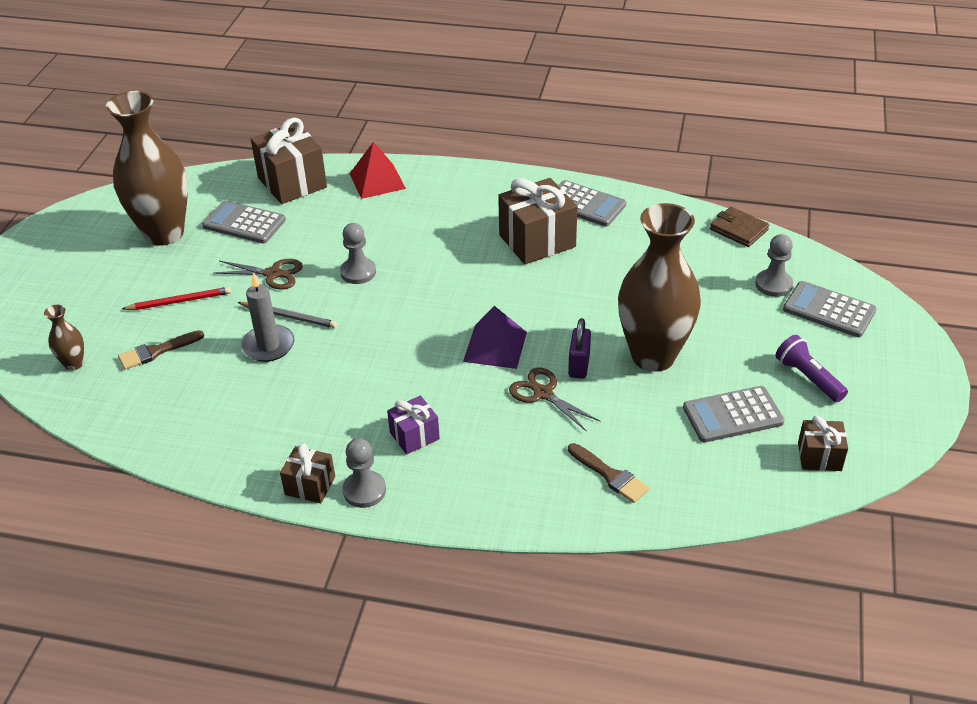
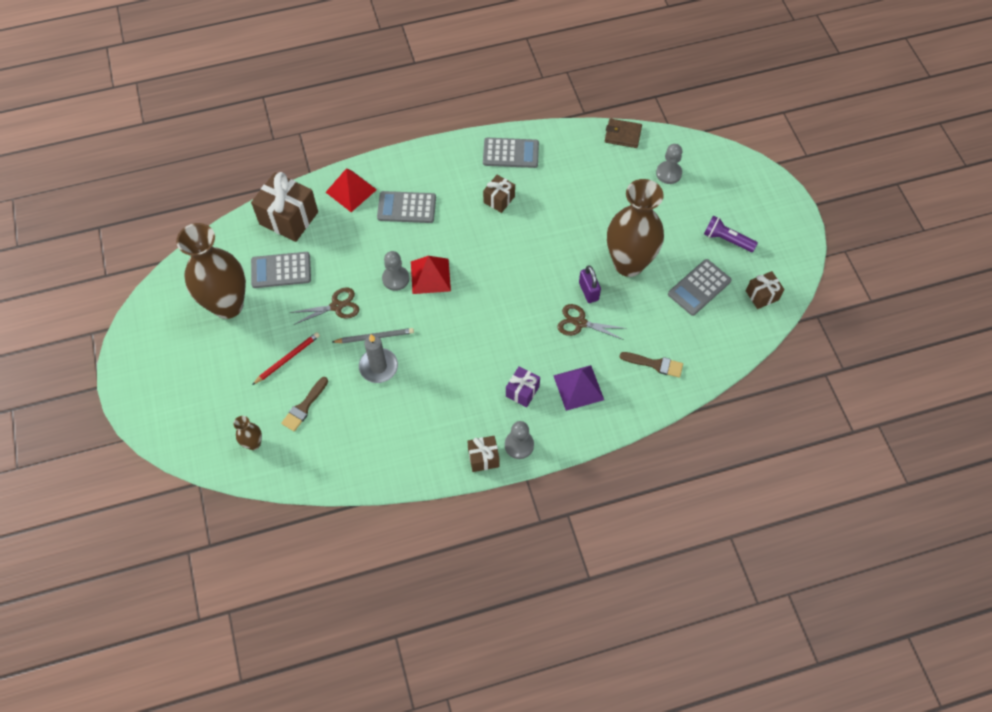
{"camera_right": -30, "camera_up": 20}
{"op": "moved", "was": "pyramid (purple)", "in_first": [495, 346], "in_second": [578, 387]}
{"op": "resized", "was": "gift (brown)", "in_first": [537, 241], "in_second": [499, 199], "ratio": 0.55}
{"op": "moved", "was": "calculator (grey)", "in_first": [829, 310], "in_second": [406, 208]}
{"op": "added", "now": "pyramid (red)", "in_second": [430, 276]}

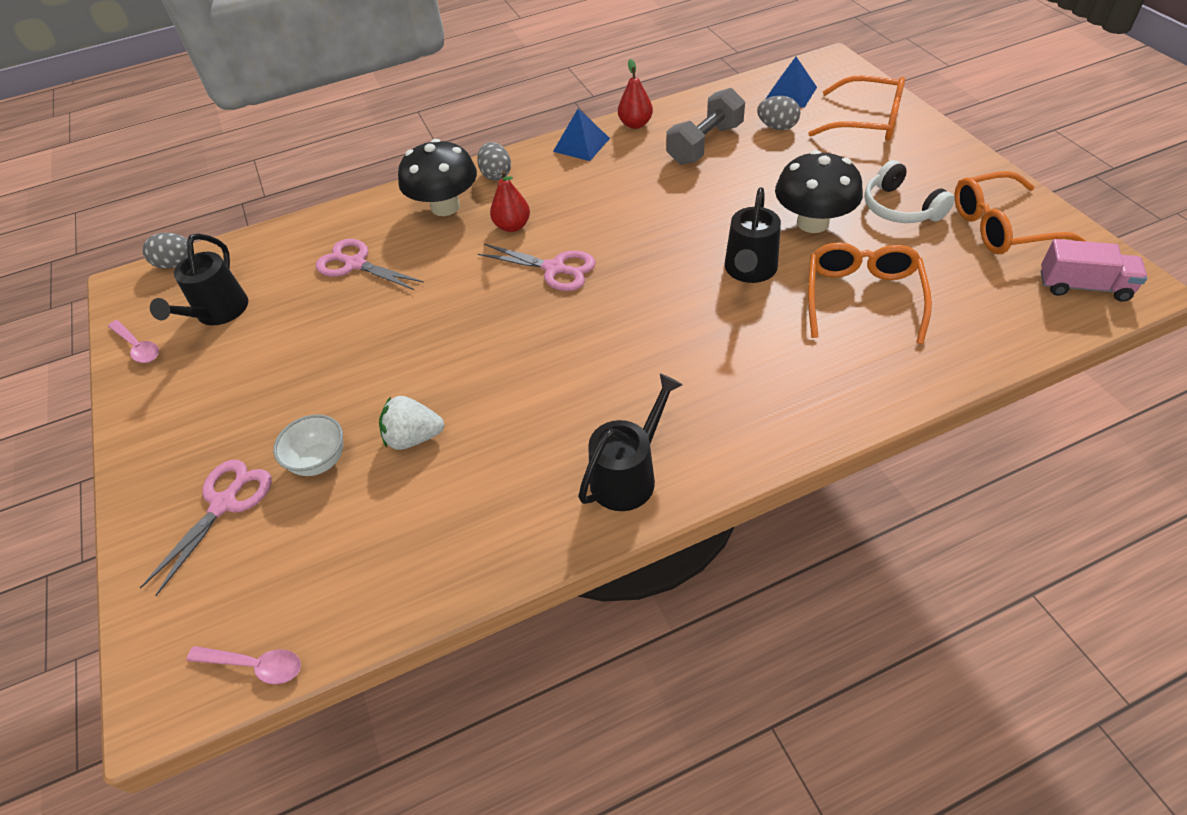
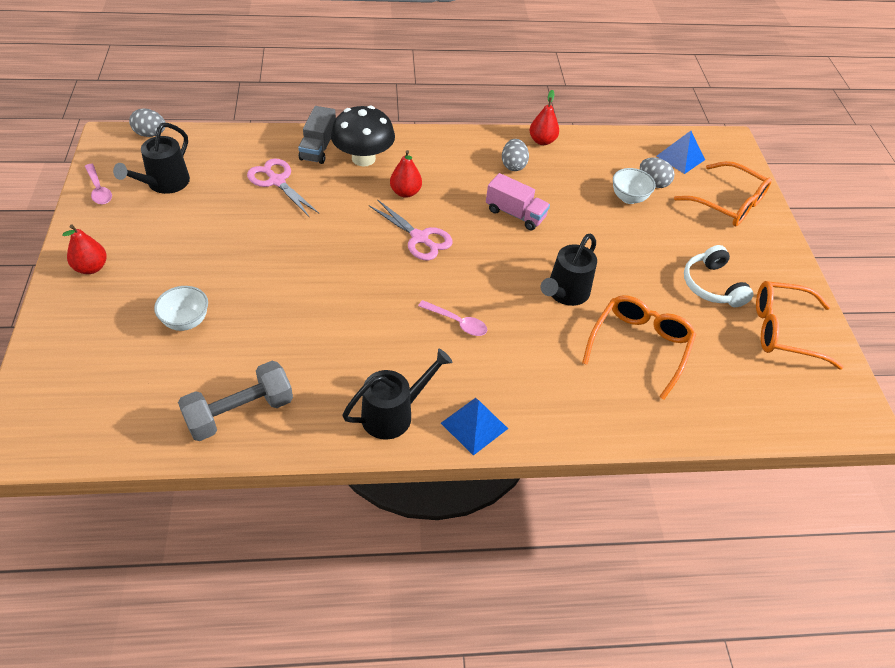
{"camera_right": 10, "camera_up": 0}
{"op": "removed", "was": "scissors (pink)", "in_first": [224, 504]}
{"op": "moved", "was": "spoon (pink)", "in_first": [255, 665], "in_second": [457, 322]}
{"op": "removed", "was": "strawberry (white)", "in_first": [414, 437]}
{"op": "moved", "was": "egg (grey)", "in_first": [496, 175], "in_second": [513, 165]}
{"op": "moved", "was": "pyramid (blue)", "in_first": [581, 145], "in_second": [474, 425]}
{"op": "moved", "was": "dumbbell (grey)", "in_first": [705, 144], "in_second": [240, 412]}
{"op": "removed", "was": "mushroom (black)", "in_first": [812, 223]}
{"op": "moved", "was": "truck (pink)", "in_first": [1083, 286], "in_second": [515, 214]}
{"op": "added", "now": "pear (red)", "in_second": [91, 267]}
{"op": "added", "now": "truck (grey)", "in_second": [318, 148]}
{"op": "added", "now": "bowl (white)", "in_second": [628, 198]}

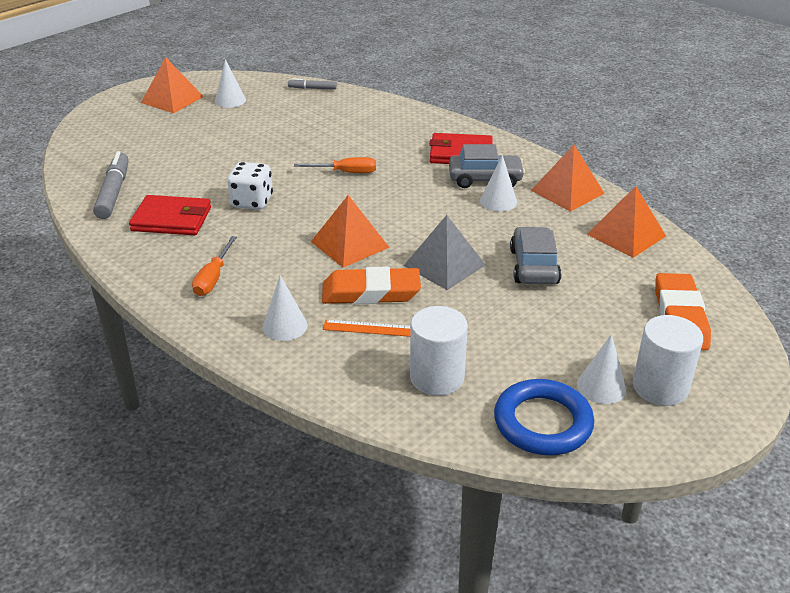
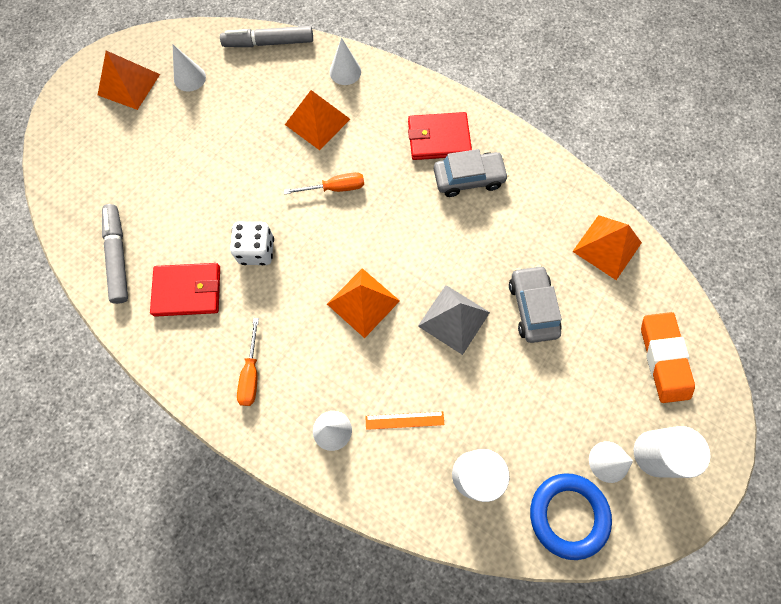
{"camera_right": -10, "camera_up": 35}
{"op": "resized", "was": "marker (grey)", "in_first": [312, 88], "in_second": [269, 43], "ratio": 1.8}
{"op": "removed", "was": "eraser (orange)", "in_first": [371, 292]}
{"op": "moved", "was": "cone (white)", "in_first": [498, 201], "in_second": [345, 71]}
{"op": "moved", "was": "pyramid (orange)", "in_first": [567, 191], "in_second": [317, 121]}

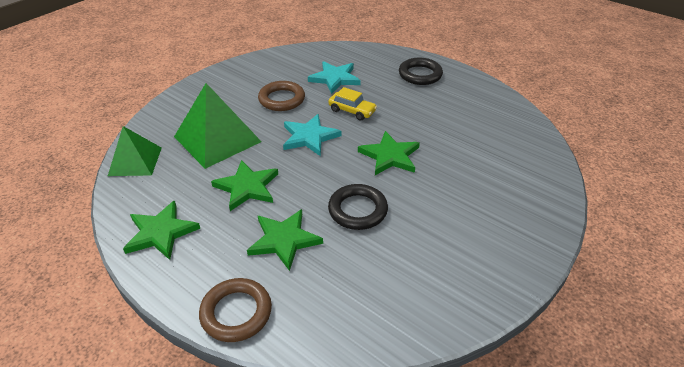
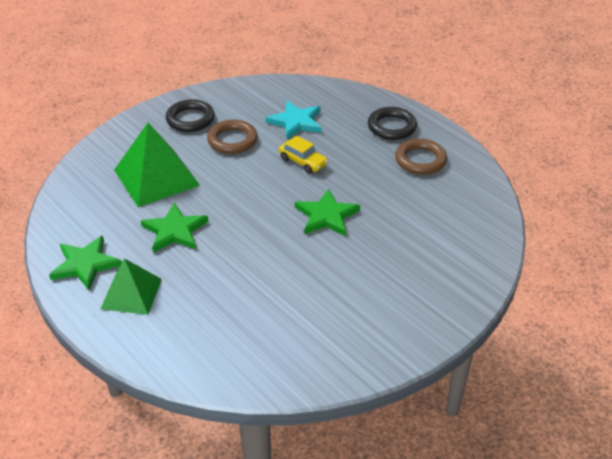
{"camera_right": 10, "camera_up": 0}
{"op": "moved", "was": "pyramid (green)", "in_first": [135, 161], "in_second": [131, 293]}
{"op": "moved", "was": "ring (brown)", "in_first": [236, 312], "in_second": [420, 160]}
{"op": "removed", "was": "star (green)", "in_first": [284, 240]}
{"op": "removed", "was": "star (turquoise)", "in_first": [309, 137]}
{"op": "moved", "was": "ring (black)", "in_first": [357, 210], "in_second": [190, 119]}

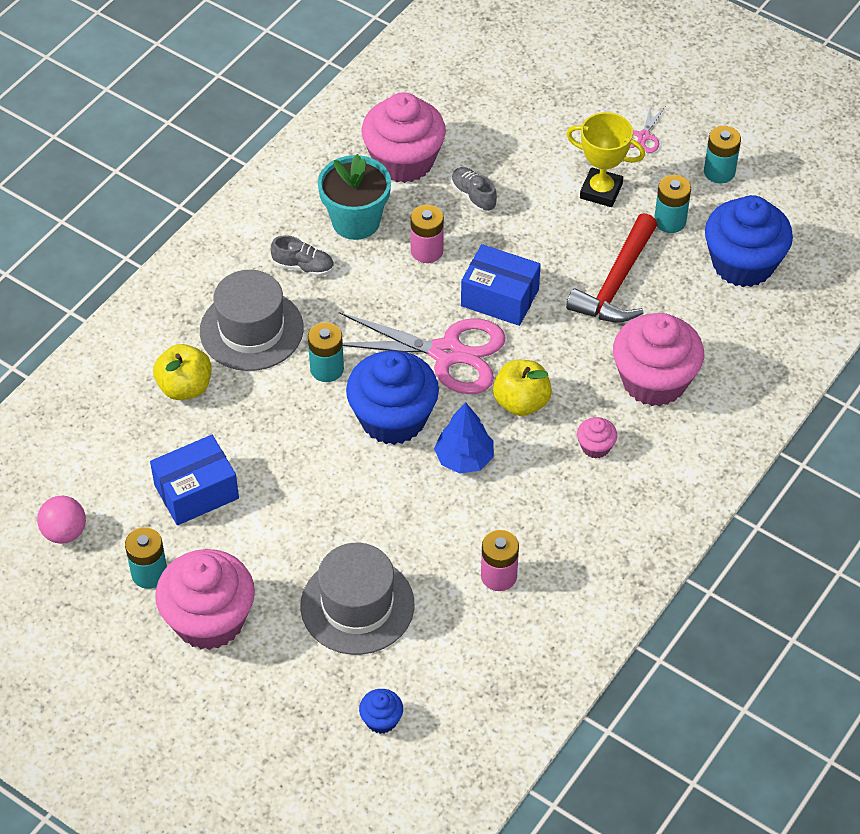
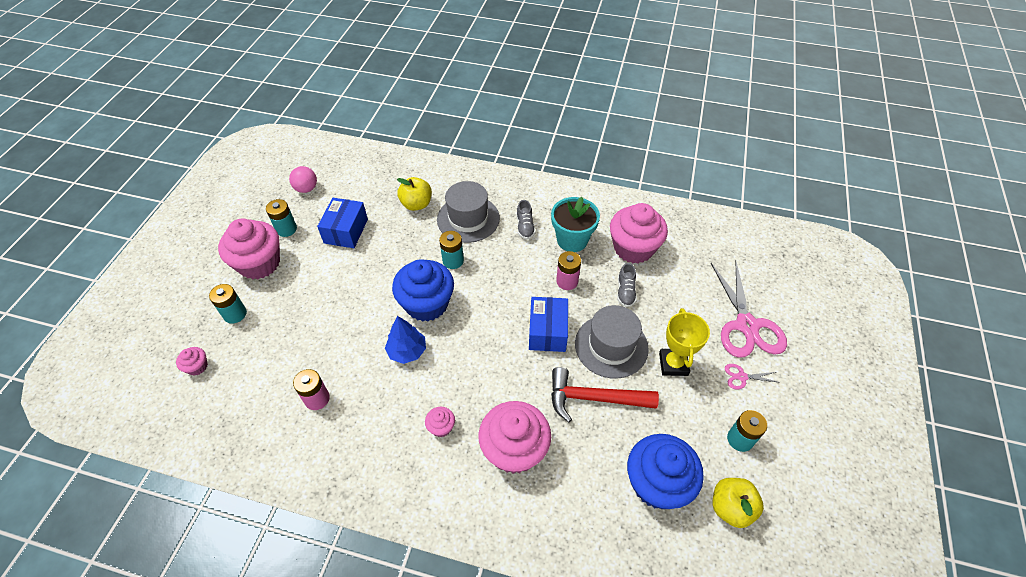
{"camera_right": 70, "camera_up": 0}
{"op": "turned", "was": "box (blue)", "in_first": [196, 492], "in_second": [346, 231], "clockwise": 60}
{"op": "moved", "was": "hat (grey)", "in_first": [357, 605], "in_second": [611, 346]}
{"op": "moved", "was": "scissors (pink)", "in_first": [447, 353], "in_second": [746, 325]}
{"op": "recoloured", "was": "cupcake (blue)", "now": "cupcake (pink)", "in_first": [381, 720], "in_second": [197, 366]}
{"op": "turned", "was": "shoe (grey)", "in_first": [473, 196], "in_second": [625, 292], "clockwise": 150}
{"op": "moved", "was": "apple (yellow)", "in_first": [521, 402], "in_second": [730, 508]}
{"op": "moved", "was": "battery (turquoise)", "in_first": [670, 221], "in_second": [235, 314]}

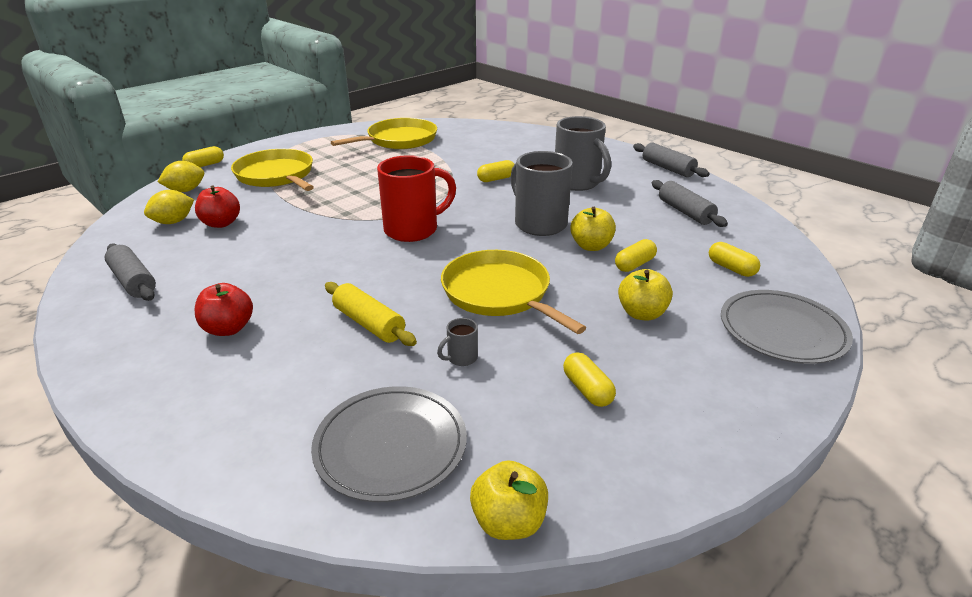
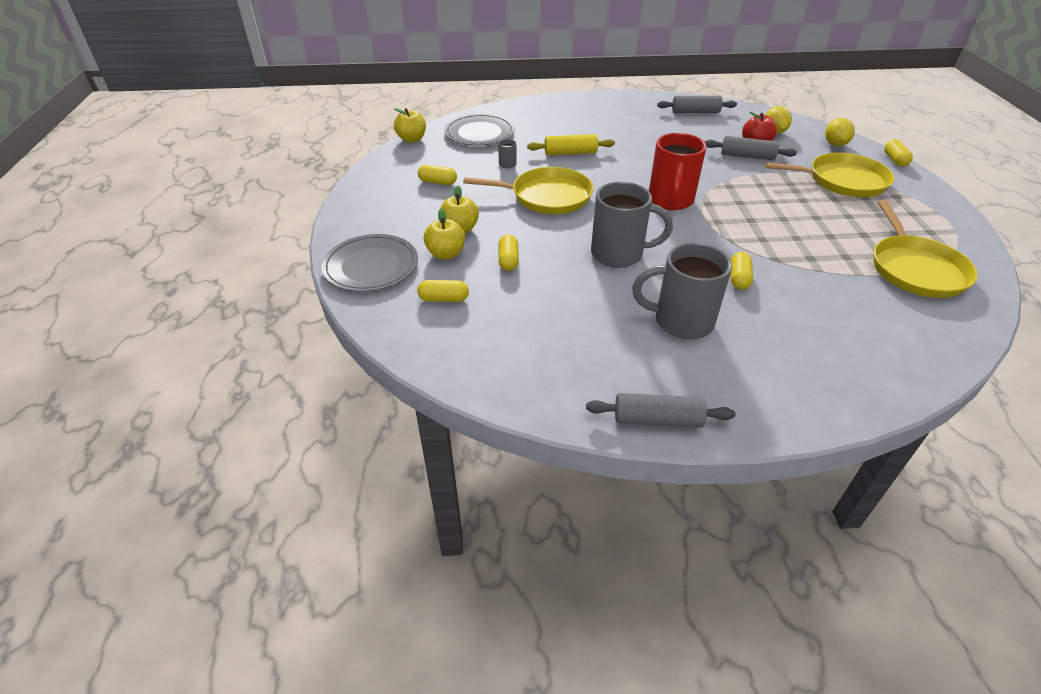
{"camera_right": 130, "camera_up": 10}
{"op": "removed", "was": "apple (red)", "in_first": [228, 328]}
{"op": "moved", "was": "apple (yellow)", "in_first": [591, 246], "in_second": [446, 254]}
{"op": "moved", "was": "rolling pin (grey)", "in_first": [685, 212], "in_second": [747, 156]}

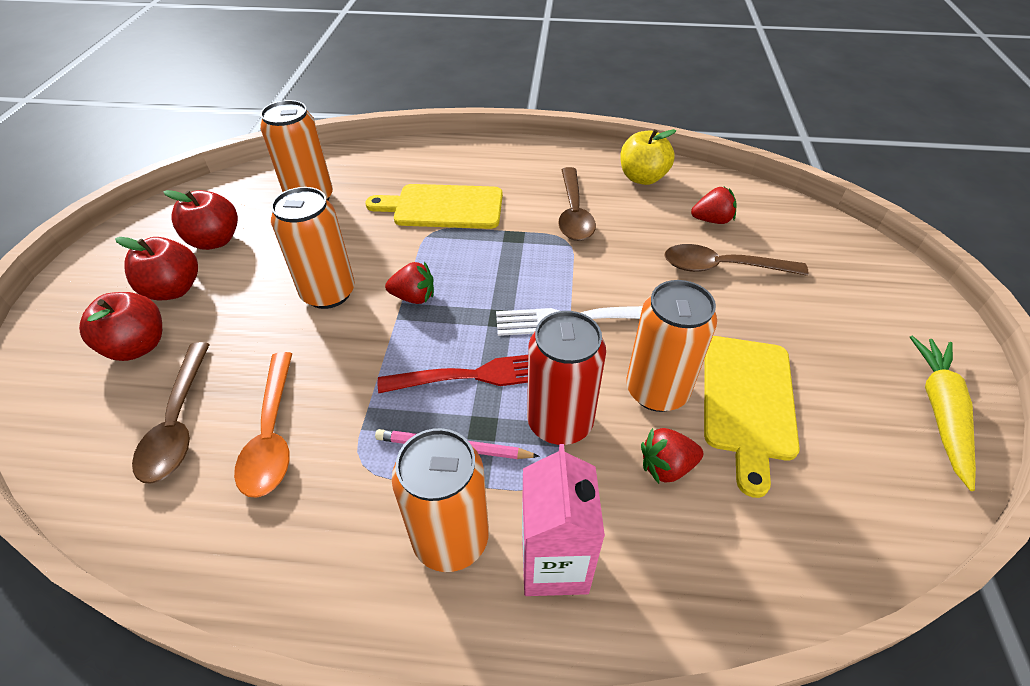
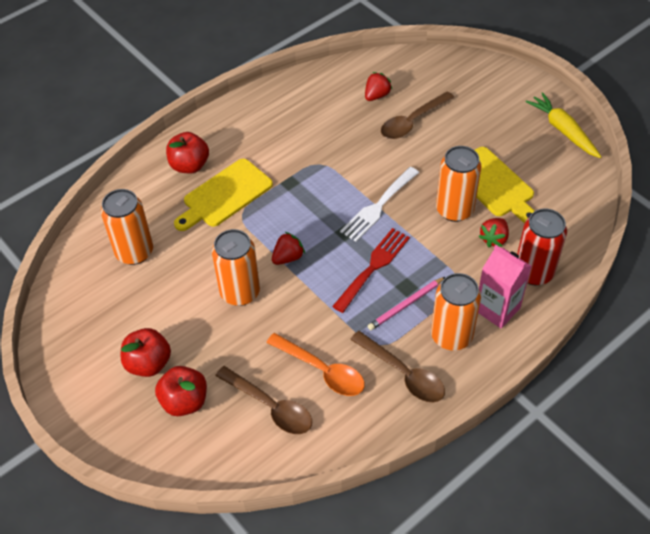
{"camera_right": -45, "camera_up": 5}
{"op": "moved", "was": "apple (red)", "in_first": [215, 240], "in_second": [189, 165]}
{"op": "moved", "was": "can (red)", "in_first": [560, 422], "in_second": [533, 272]}
{"op": "moved", "was": "spoon (brown)", "in_first": [573, 213], "in_second": [403, 373]}
{"op": "removed", "was": "apple (yellow)", "in_first": [642, 178]}

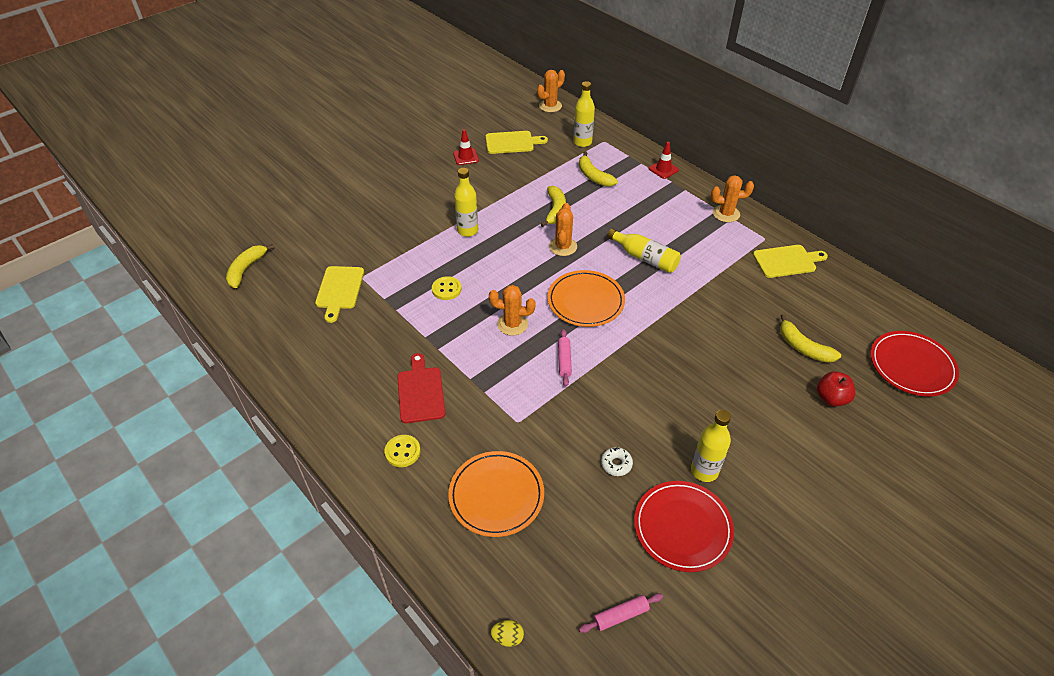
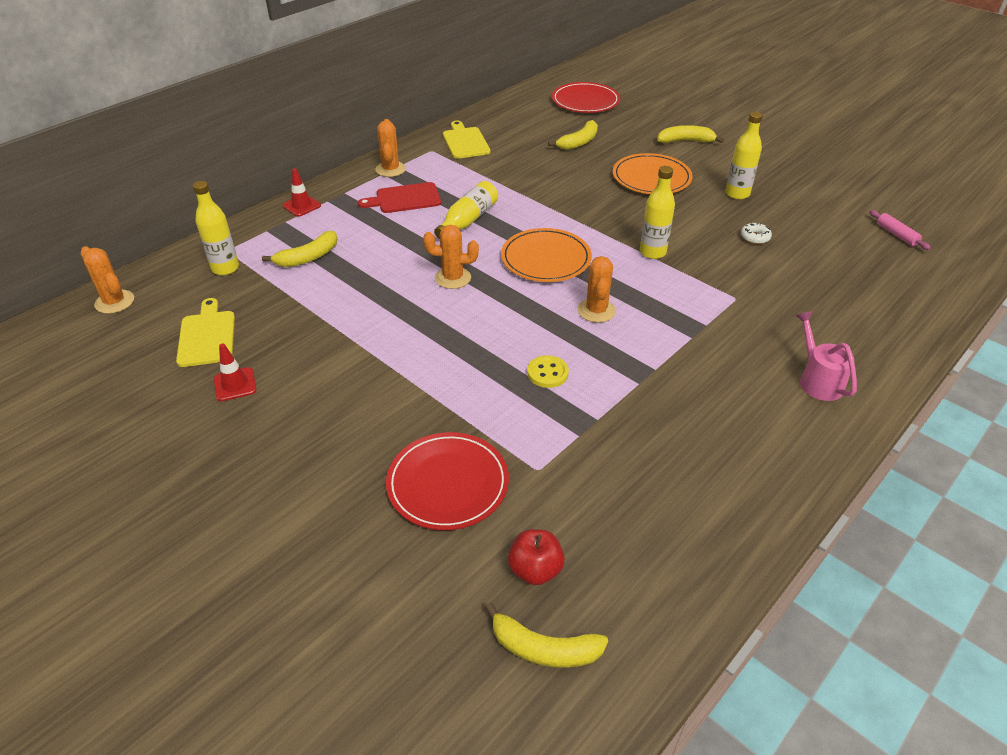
{"camera_right": -95, "camera_up": -5}
{"op": "removed", "was": "cutting board (yellow)", "in_first": [339, 290]}
{"op": "replaced", "was": "button (yellow)", "now": "watering can (pink)", "in_first": [402, 452], "in_second": [817, 379]}
{"op": "moved", "was": "cutting board (red)", "in_first": [421, 392], "in_second": [405, 199]}
{"op": "moved", "was": "plate (orange)", "in_first": [496, 495], "in_second": [651, 178]}
{"op": "moved", "was": "bottle (yellow)", "in_first": [467, 230], "in_second": [652, 252]}
{"op": "removed", "was": "egg (yellow)", "in_first": [507, 637]}
{"op": "moved", "was": "banana (yellow)", "in_first": [555, 210], "in_second": [686, 141]}
{"op": "removed", "was": "rolling pin (pink)", "in_first": [564, 360]}
{"op": "moved", "was": "plate (red)", "in_first": [682, 527], "in_second": [448, 483]}
{"op": "moved", "was": "apple (red)", "in_first": [831, 398], "in_second": [535, 570]}

